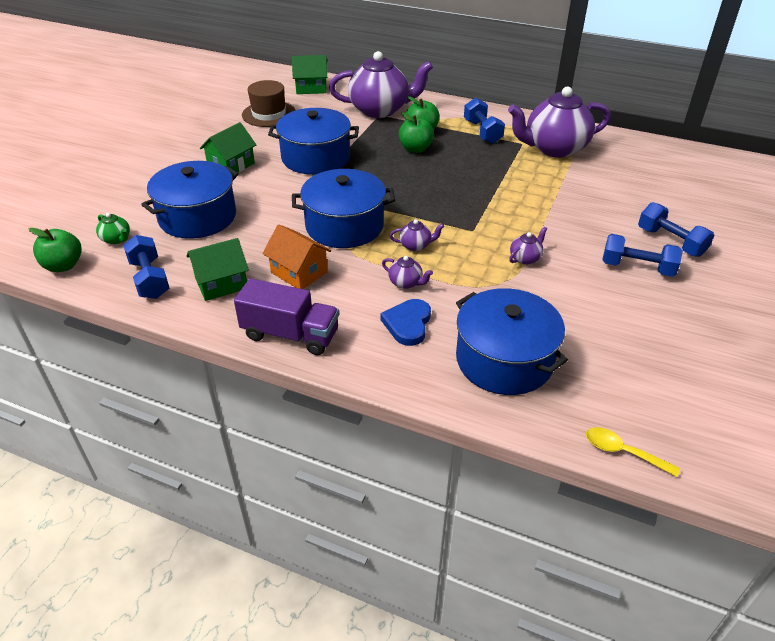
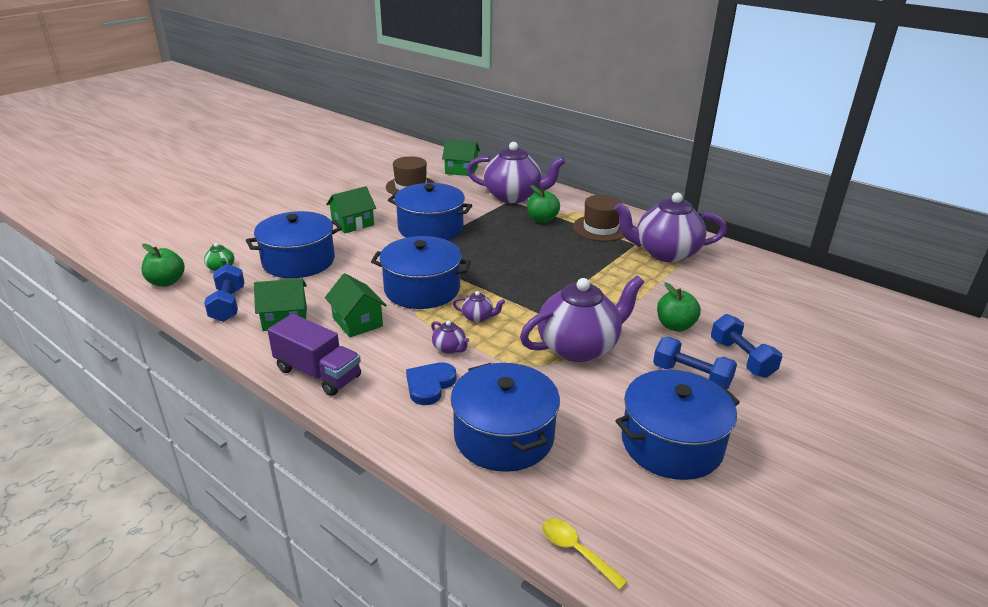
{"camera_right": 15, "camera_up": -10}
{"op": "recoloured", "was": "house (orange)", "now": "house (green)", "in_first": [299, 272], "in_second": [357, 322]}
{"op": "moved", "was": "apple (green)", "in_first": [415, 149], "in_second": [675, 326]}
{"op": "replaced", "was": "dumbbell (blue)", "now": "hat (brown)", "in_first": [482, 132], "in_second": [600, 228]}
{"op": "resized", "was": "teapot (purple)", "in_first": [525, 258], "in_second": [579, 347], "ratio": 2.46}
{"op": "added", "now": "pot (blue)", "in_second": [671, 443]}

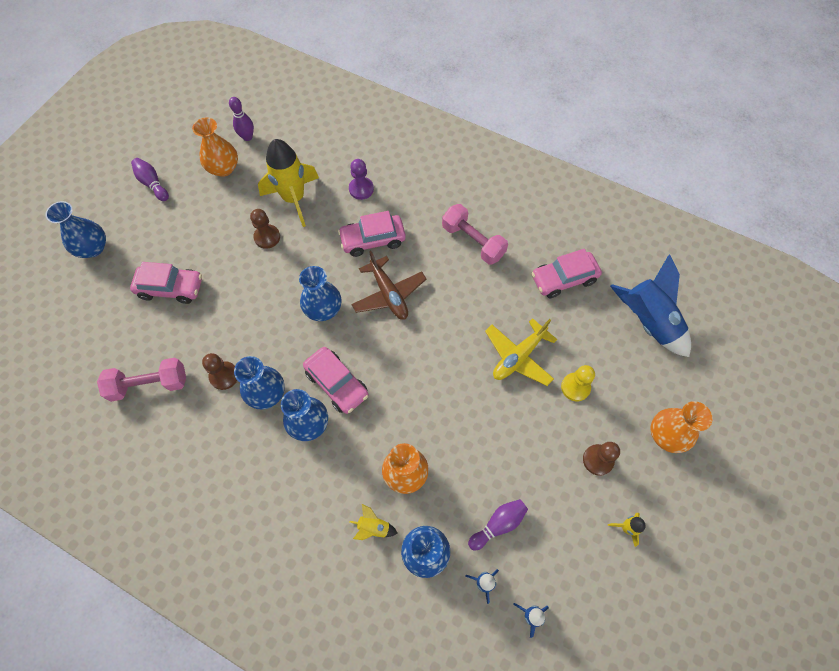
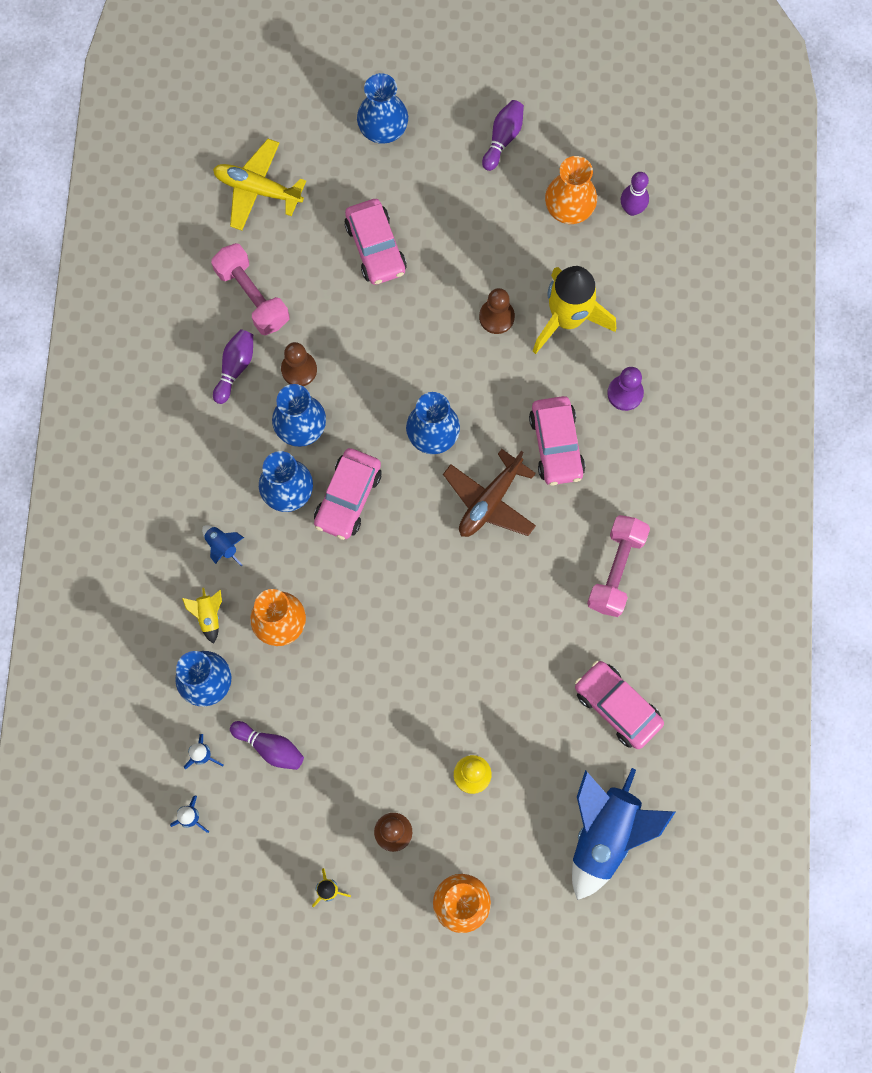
{"camera_right": 65, "camera_up": 10}
{"op": "turned", "was": "car (pink)", "in_first": [373, 240], "in_second": [556, 445], "clockwise": -150}
{"op": "moved", "was": "plane (yellow)", "in_first": [518, 356], "in_second": [258, 189]}
{"op": "added", "now": "rocket (blue)", "in_second": [222, 546]}
{"op": "added", "now": "bowling pin (purple)", "in_second": [235, 368]}

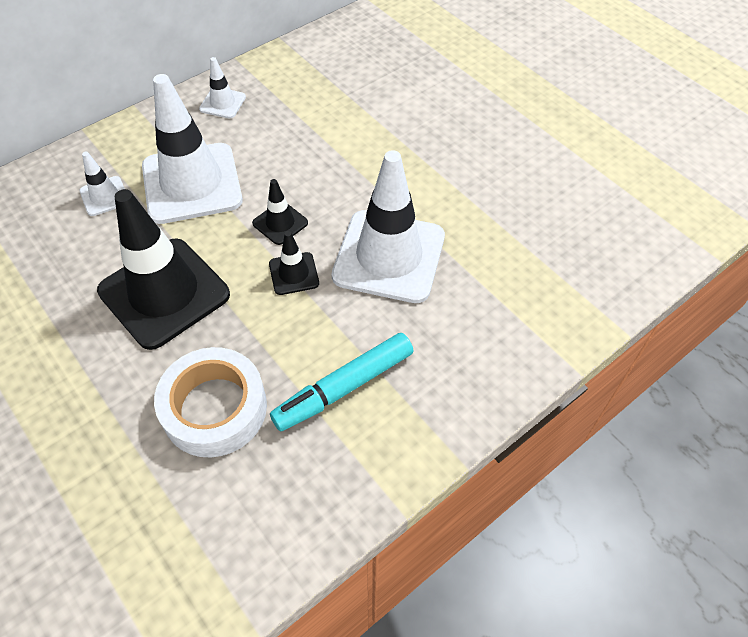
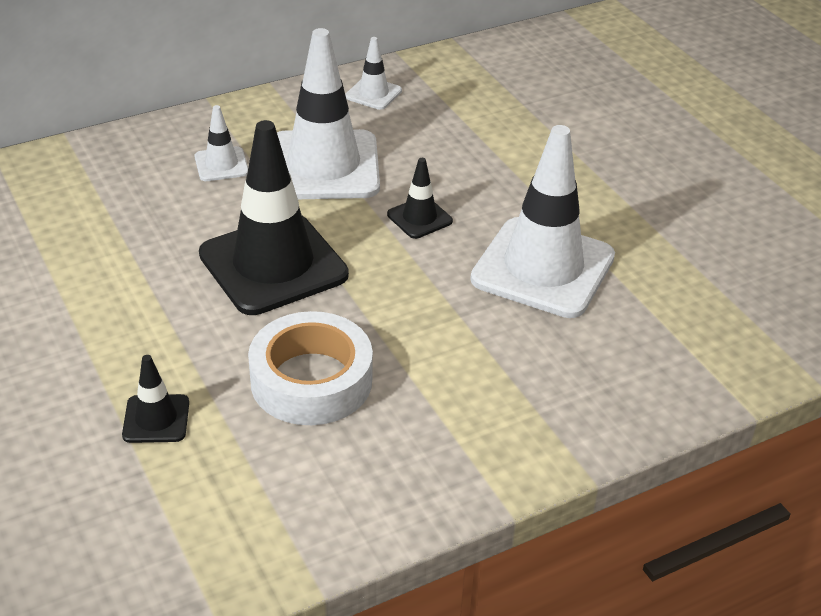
{"camera_right": 10, "camera_up": -15}
{"op": "moved", "was": "traffic cone (black)", "in_first": [294, 274], "in_second": [156, 419]}
{"op": "removed", "was": "marker (turquoise)", "in_first": [345, 387]}

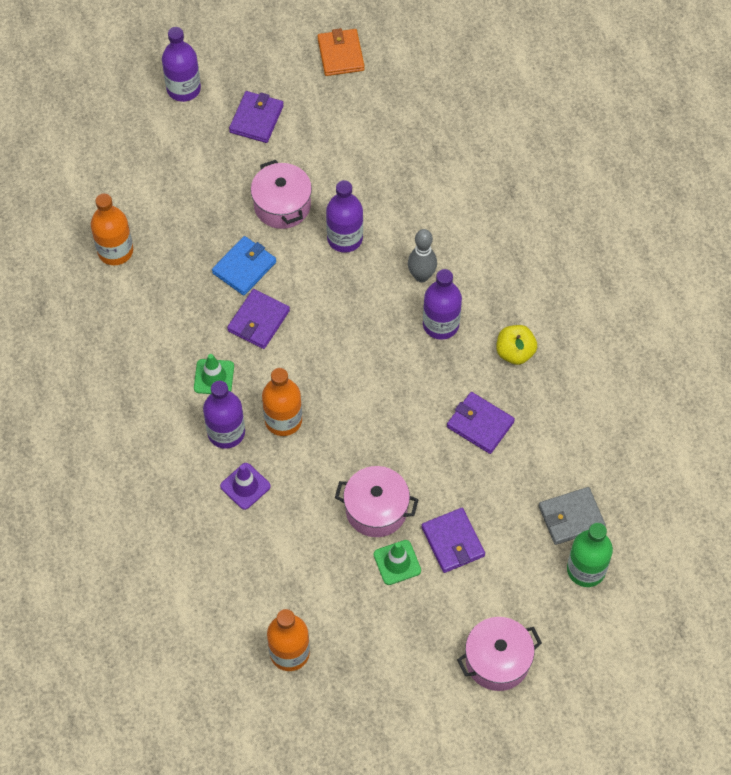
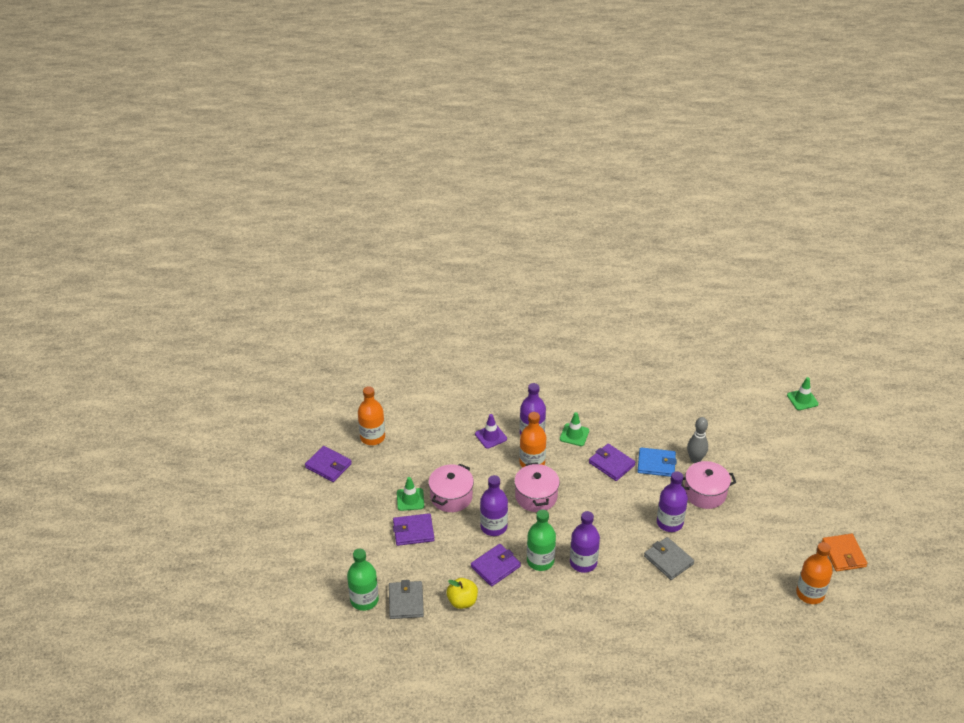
{"camera_right": 105, "camera_up": -20}
{"op": "moved", "was": "bottle (orange)", "in_first": [115, 251], "in_second": [810, 593]}
{"op": "moved", "was": "bottle (purple)", "in_first": [183, 89], "in_second": [493, 526]}
{"op": "turned", "was": "wallet (blue)", "in_first": [244, 267], "in_second": [656, 464], "clockwise": -45}
{"op": "moved", "was": "wallet (purple)", "in_first": [256, 119], "in_second": [328, 466]}
{"op": "turned", "was": "wallet (orange)", "in_first": [341, 54], "in_second": [843, 554], "clockwise": 75}
{"op": "moved", "was": "bowling pin (grey)", "in_first": [421, 276], "in_second": [695, 459]}
{"op": "moved", "was": "pot (pink)", "in_first": [497, 660], "in_second": [536, 496]}
{"op": "moved", "was": "apple (yellow)", "in_first": [515, 352], "in_second": [462, 601]}
{"op": "added", "now": "bottle (green)", "in_second": [540, 561]}
{"op": "added", "now": "wallet (grey)", "in_second": [668, 560]}
{"op": "added", "now": "traffic cone (green)", "in_second": [802, 399]}

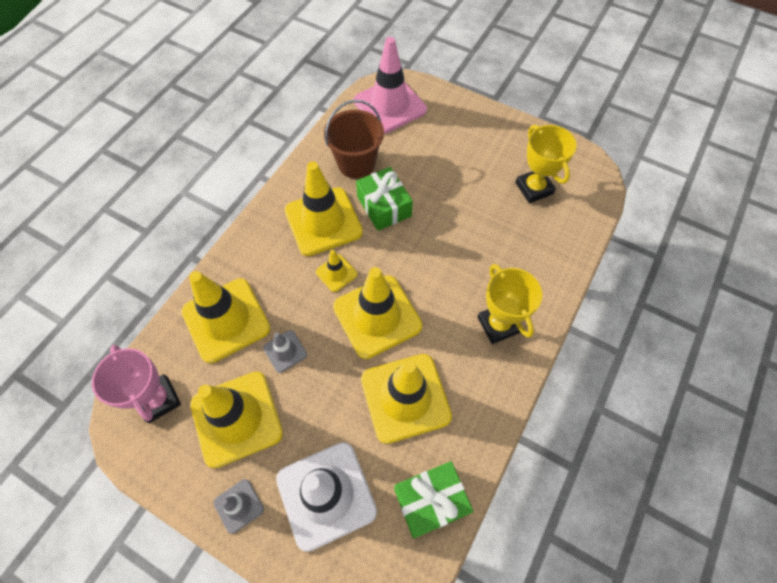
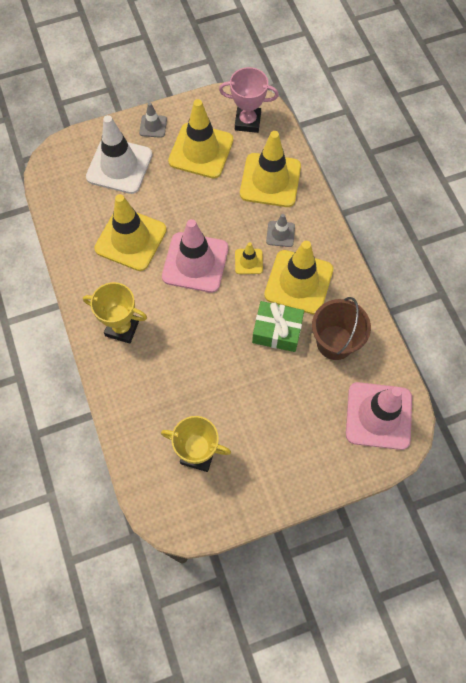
{"camera_right": 130, "camera_up": 5}
{"op": "moved", "was": "traffic cone (grey)", "in_first": [285, 351], "in_second": [280, 234]}
{"op": "recoloured", "was": "traffic cone (yellow)", "now": "traffic cone (pink)", "in_first": [377, 316], "in_second": [195, 262]}
{"op": "removed", "was": "gift (green)", "in_first": [431, 501]}

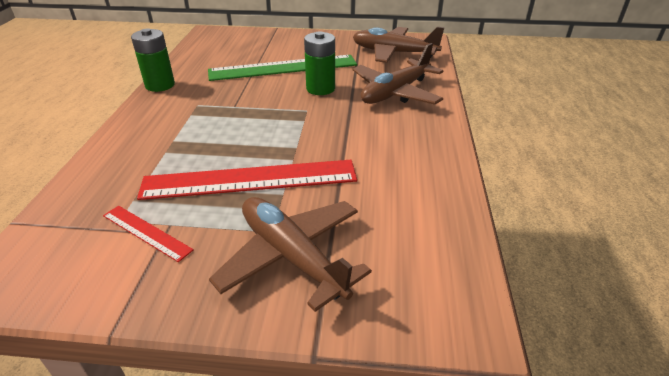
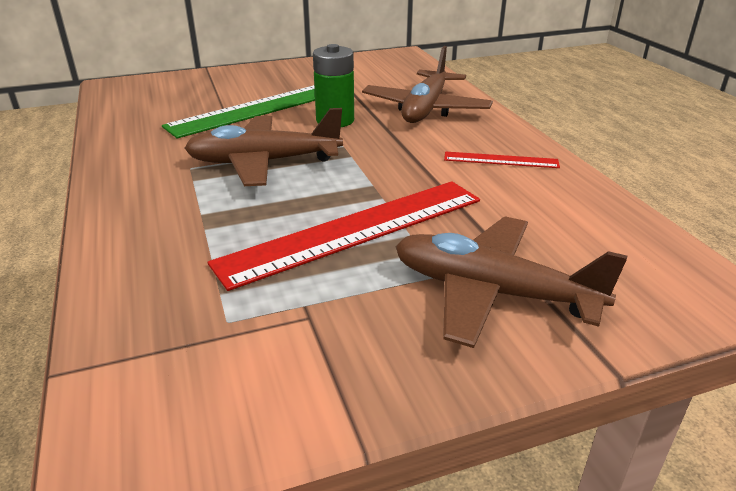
{"camera_right": -25, "camera_up": -5}
{"op": "moved", "was": "ruler (red)", "in_first": [146, 232], "in_second": [501, 160]}
{"op": "removed", "was": "battery (green)", "in_first": [160, 85]}
{"op": "moved", "was": "plane (brown)", "in_first": [393, 53], "in_second": [264, 162]}

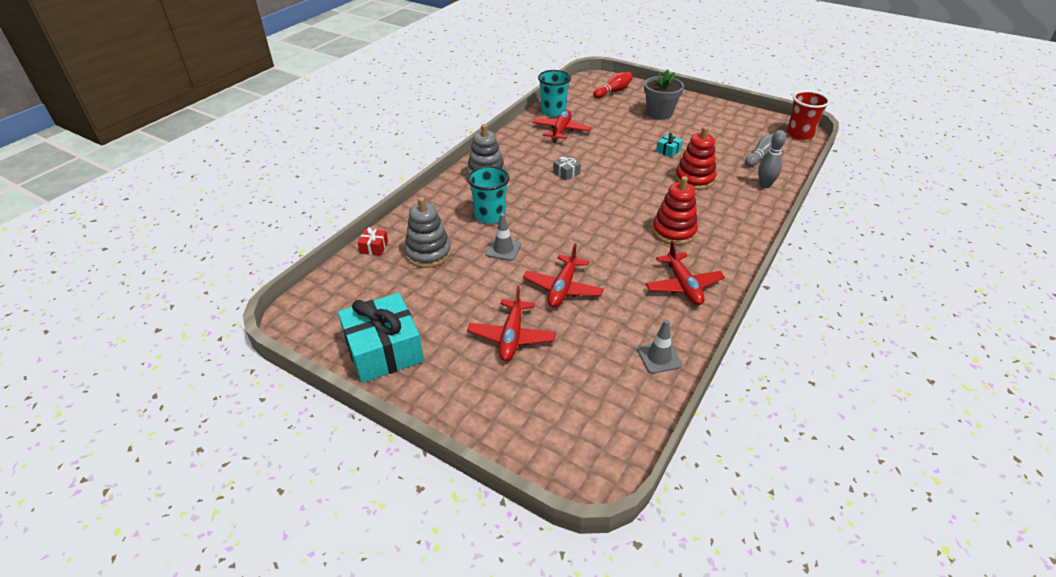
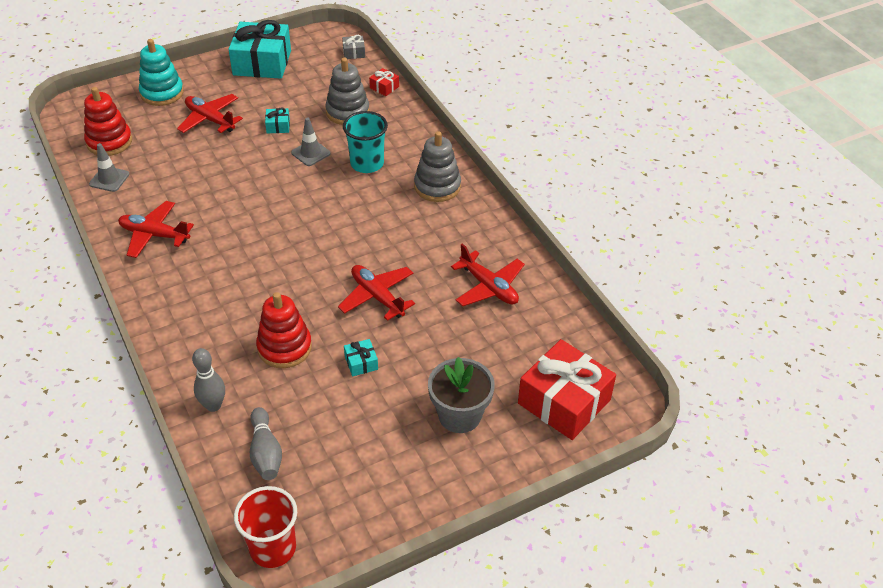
{"camera_right": 120, "camera_up": 5}
{"op": "moved", "was": "plane (red)", "in_first": [563, 288], "in_second": [377, 296]}
{"op": "removed", "was": "cup (turquoise)", "in_first": [553, 111]}
{"op": "moved", "was": "gift (grey)", "in_first": [566, 173], "in_second": [354, 52]}
{"op": "replaced", "was": "bowling pin (red)", "now": "gift (red)", "in_first": [613, 92], "in_second": [564, 401]}
{"op": "moved", "was": "stacking toy (red)", "in_first": [674, 231], "in_second": [109, 142]}
{"op": "added", "now": "stacking toy (turquoise)", "in_second": [162, 93]}
{"op": "added", "now": "gift (turquoise)", "in_second": [278, 126]}

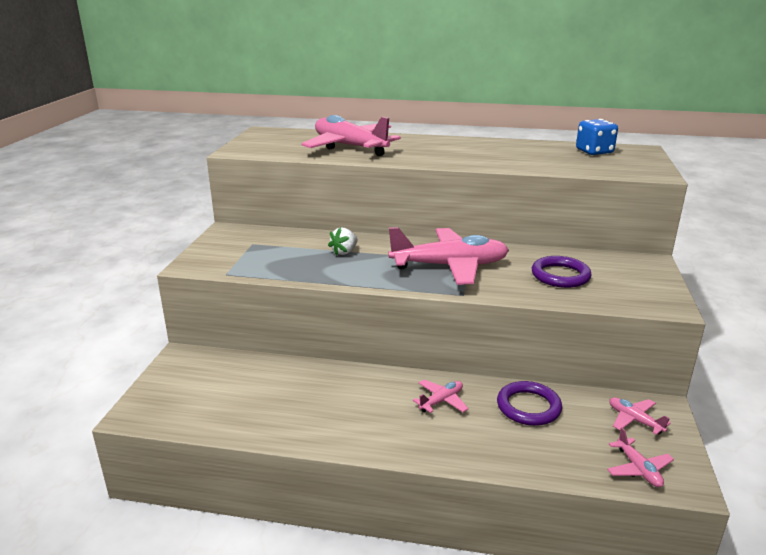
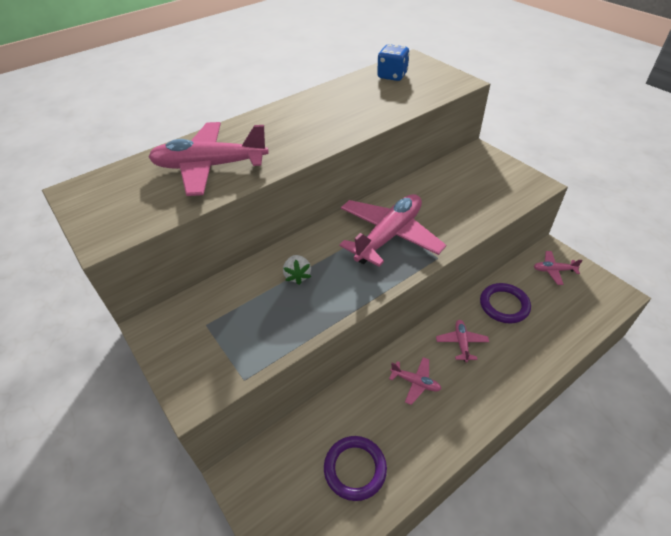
{"camera_right": -45, "camera_up": 20}
{"op": "moved", "was": "ring (purple)", "in_first": [560, 275], "in_second": [355, 469]}
{"op": "moved", "was": "plane (pink)", "in_first": [638, 469], "in_second": [415, 382]}

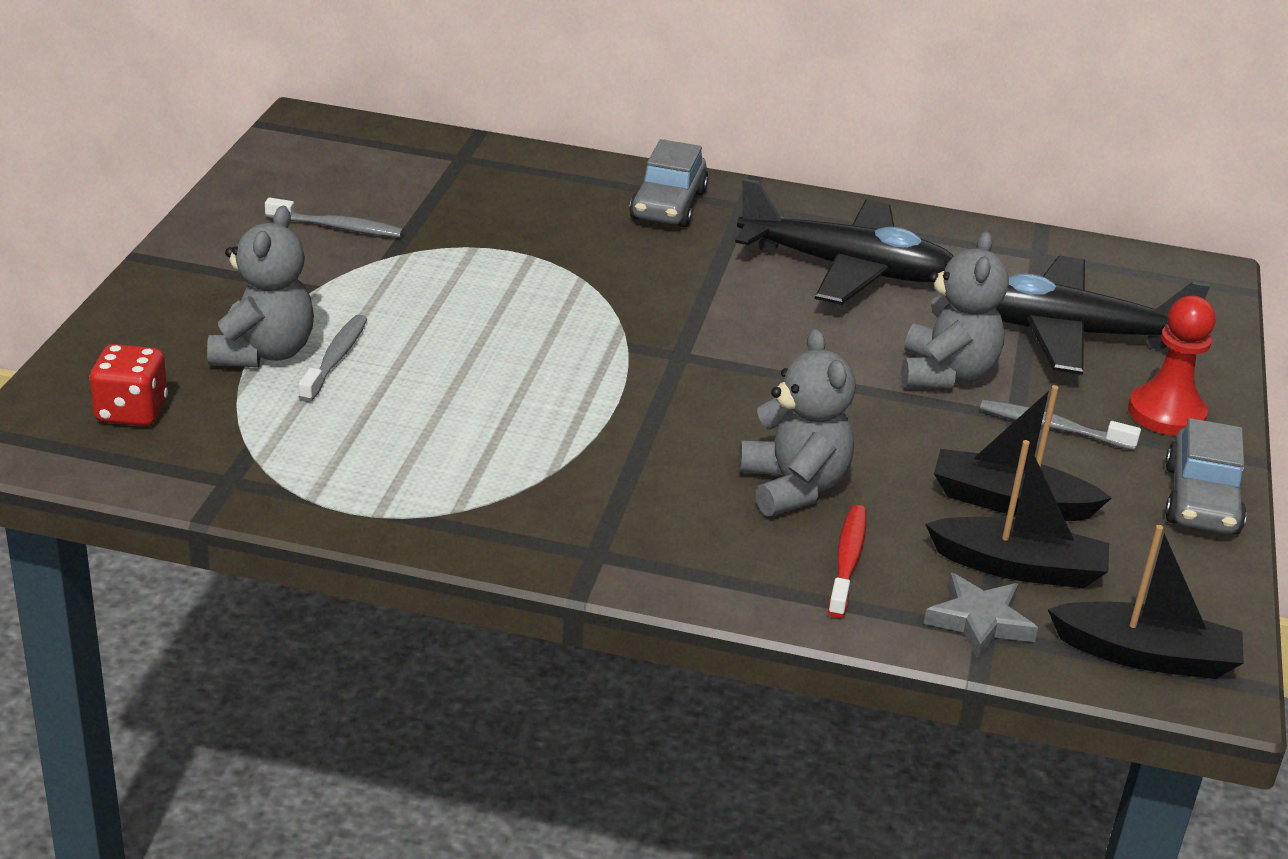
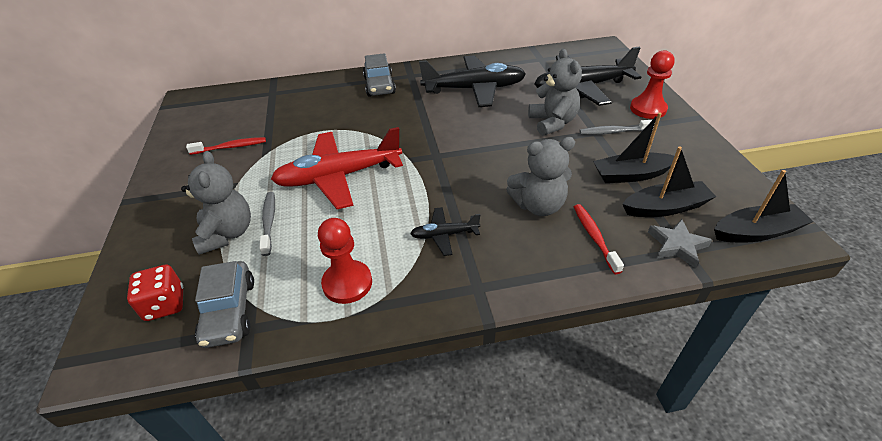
{"camera_right": -20, "camera_up": 10}
{"op": "recoloured", "was": "toothbrush (grey)", "now": "toothbrush (red)", "in_first": [338, 227], "in_second": [231, 147]}
{"op": "turned", "was": "teddy bear (grey)", "in_first": [793, 487], "in_second": [538, 205], "clockwise": 120}
{"op": "moved", "was": "car (grey)", "in_first": [1201, 500], "in_second": [229, 311]}
{"op": "added", "now": "plane (red)", "in_second": [338, 177]}
{"op": "added", "now": "pawn (red)", "in_second": [347, 283]}
{"op": "added", "now": "plane (black)", "in_second": [444, 235]}

